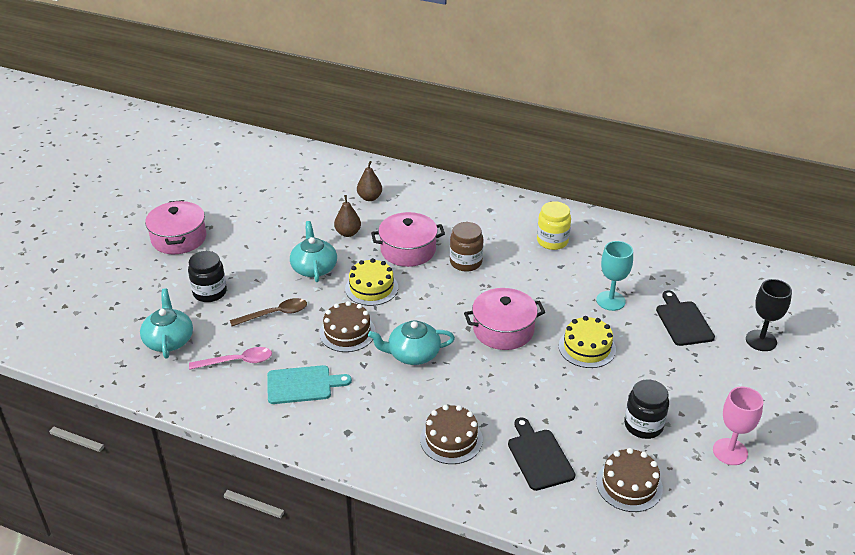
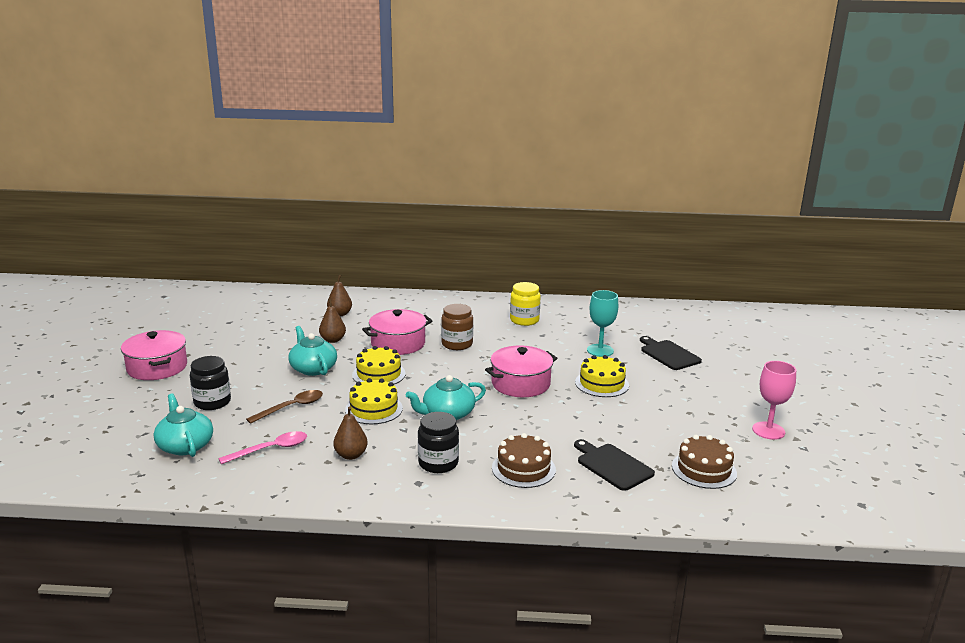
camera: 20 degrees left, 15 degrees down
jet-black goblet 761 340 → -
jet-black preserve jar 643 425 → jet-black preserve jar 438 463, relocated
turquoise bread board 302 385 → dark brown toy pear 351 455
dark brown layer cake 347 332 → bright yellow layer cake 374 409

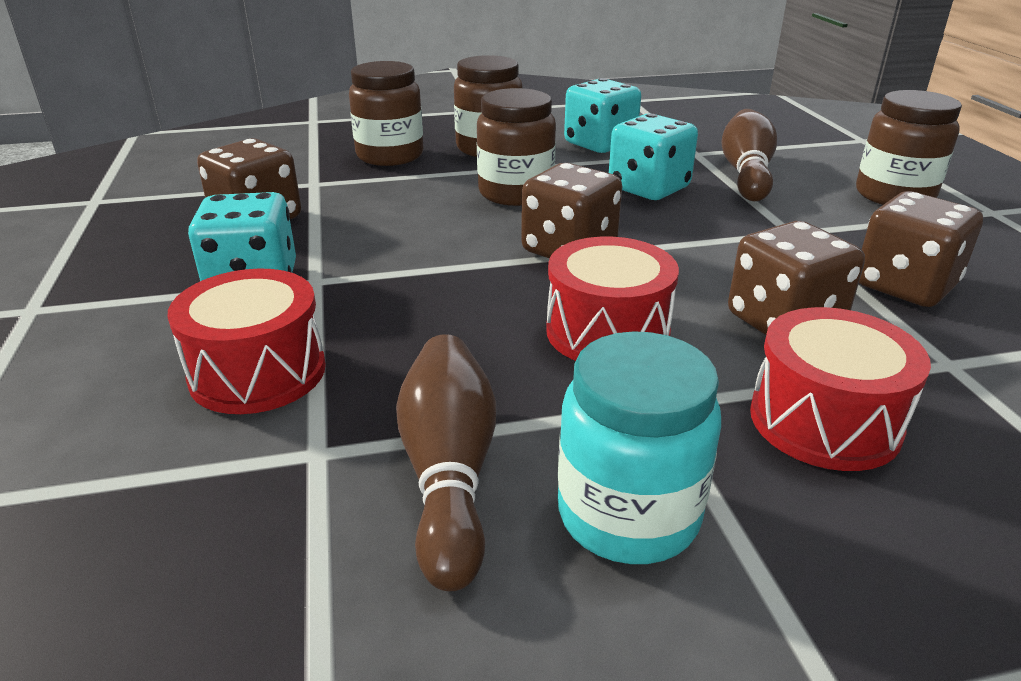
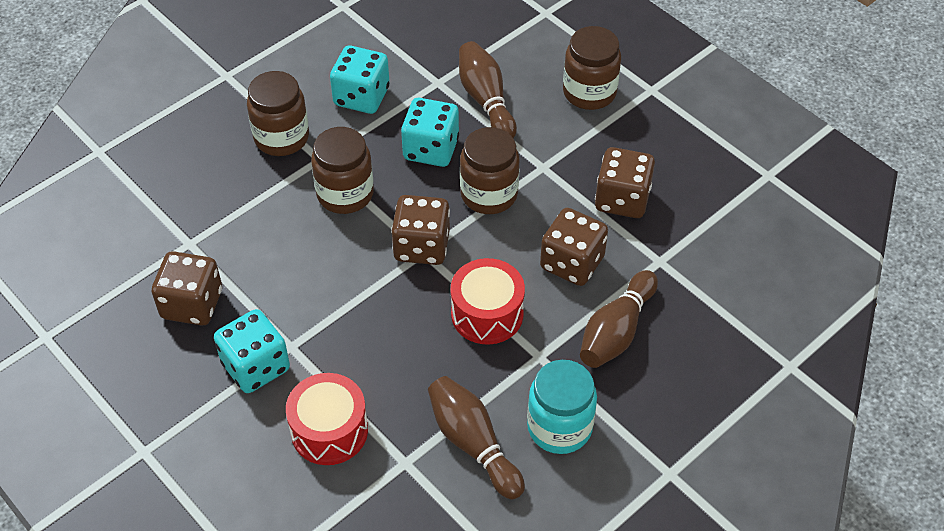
camera: 30 degrees left, 20 degrees up
dark brown preserve jar 390 156 → dark brown preserve jar 489 194, relocated
scarlet snare drum 824 421 → dark brown skittle 616 331

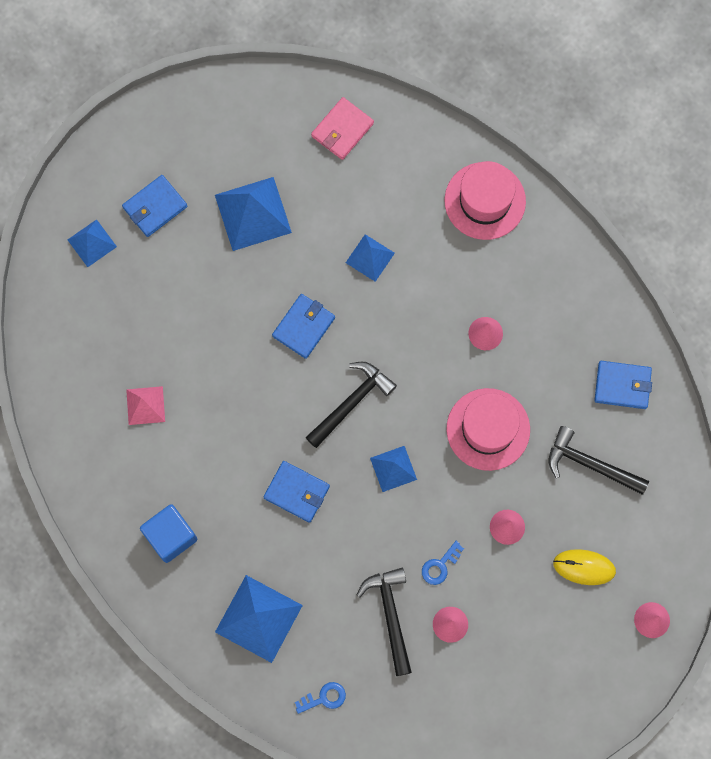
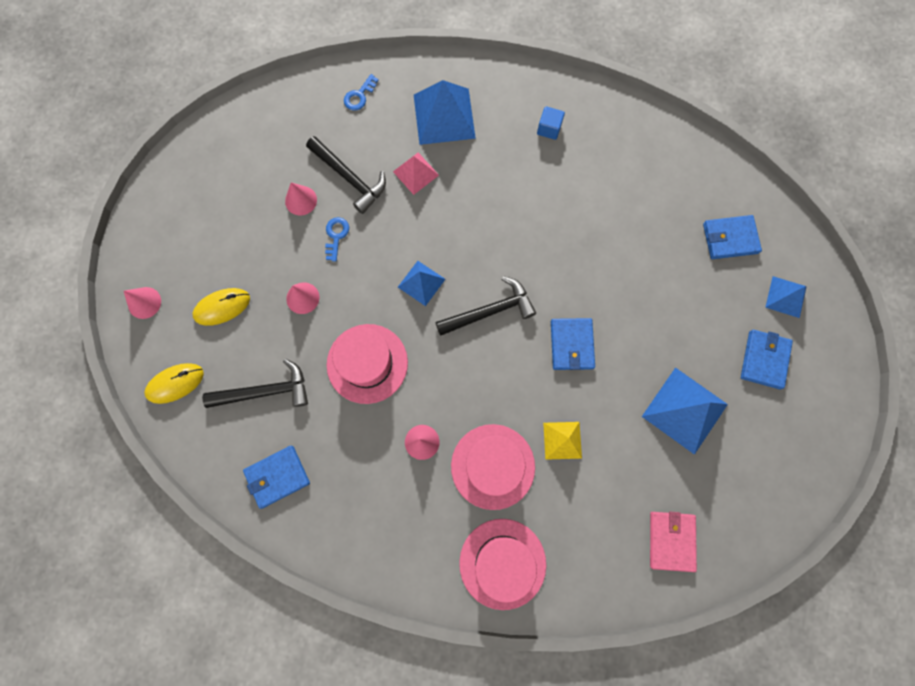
camera: 145 degrees right, 0 degrees up
- → bright yellow computer mouse 175 383
- → rosy top hat 493 466
rosy pyramid shape 145 405 → rosy pyramid shape 415 173, relocated
blue card wallet 296 492 → blue card wallet 730 238, relocated
blue pyramid shape 370 257 → bright yellow pyramid shape 562 440
jet-black claw hammer 351 402 → jet-black claw hammer 490 311, 120 degrees counterclockwise
blue solid cube 170 536 → blue solid cube 549 129, x0.59

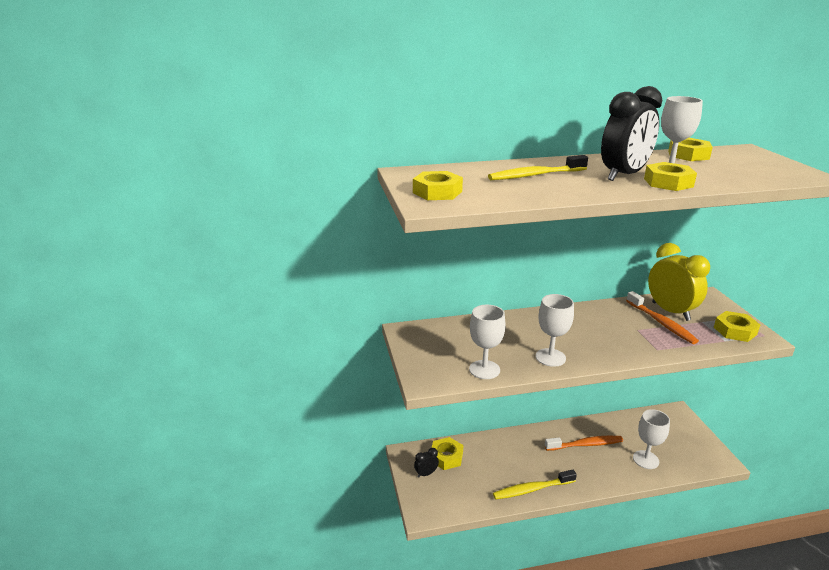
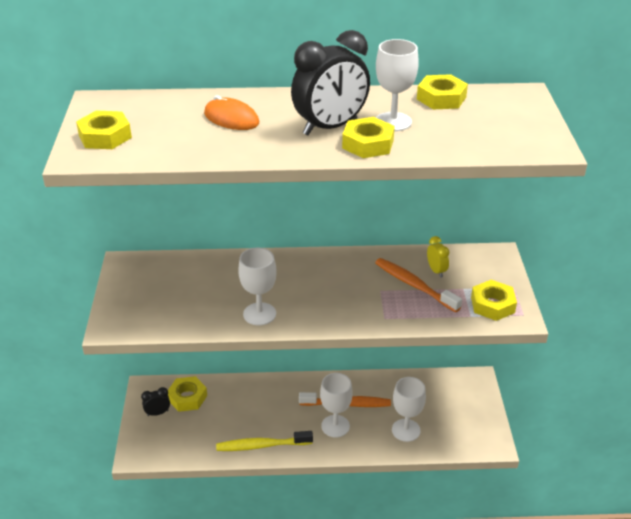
camera: 10 degrees right, 10 degrees up
white goblet 484 369 → white goblet 335 426, relocated
bright yellow dental brush 535 175 → bright orange computer mouse 231 118
bright orange dental brush 661 323 → bright orange dental brush 414 285, 150 degrees clockwise
bright yellow alarm clock 670 311 → bright yellow alarm clock 436 271, x0.45

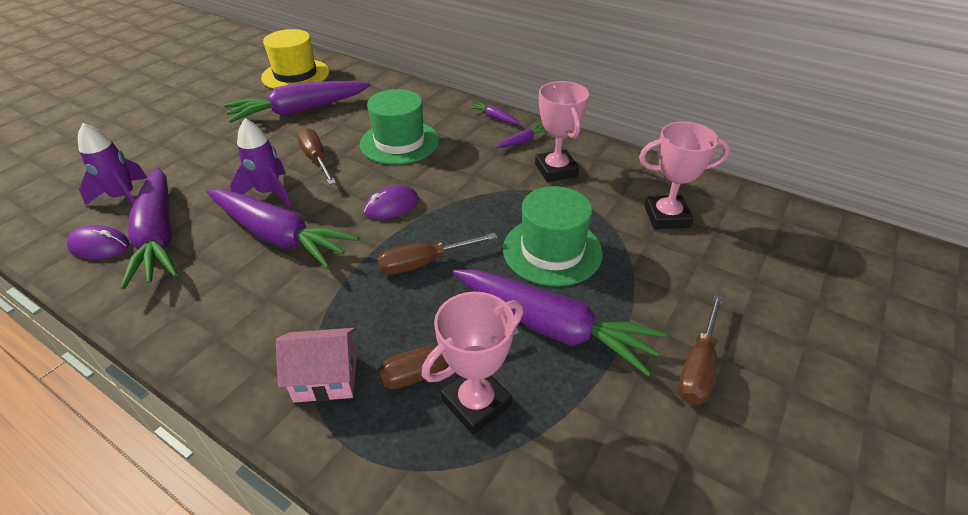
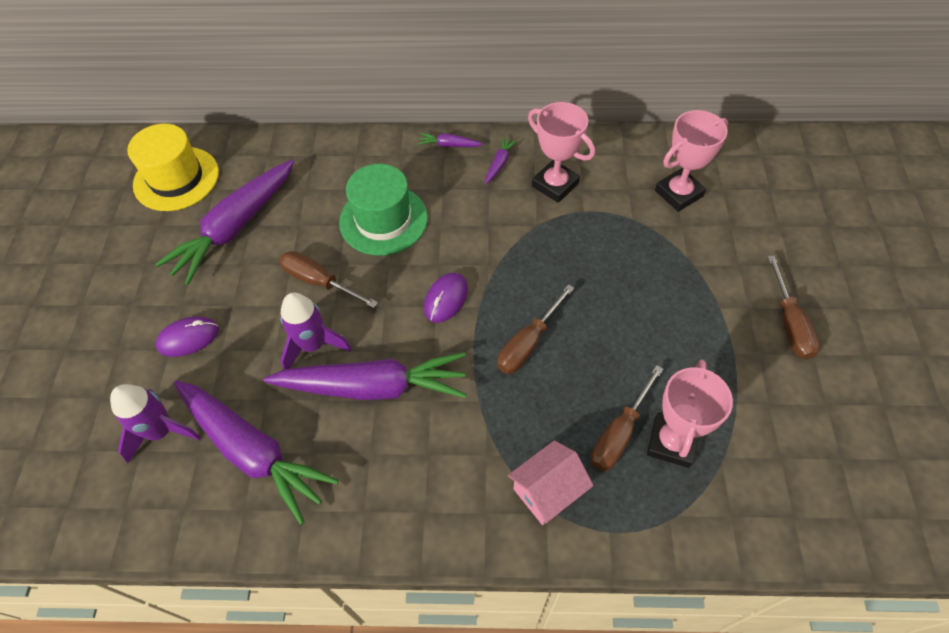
camera: 30 degrees left, 15 degrees up
royal purple toy carrot 552 327 → -
emerald top hat 552 250 → -
royal purple computer mouse 99 246 → royal purple computer mouse 188 338, relocated

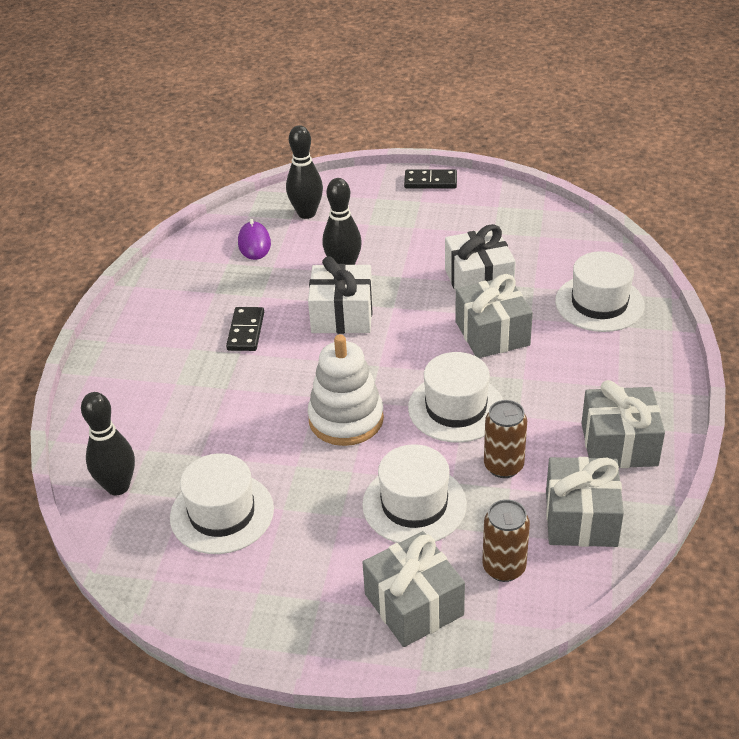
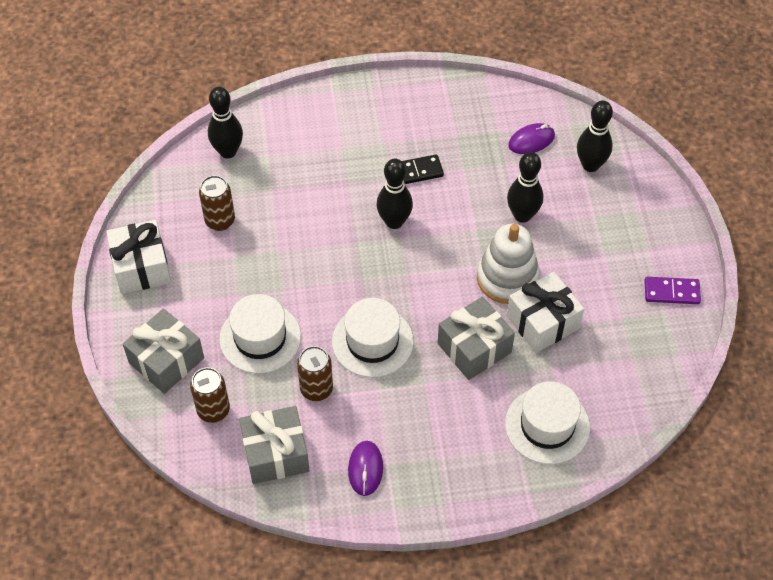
camera: 70 degrees right, 15 degrees up
jet-black domino 430 181 → -
- → jet-black skittle 394 221
- → royal purple domino 671 292
white present 342 315 → white present 141 267, relocated
white ring stacker 346 419 → white ring stacker 507 278, relocated
white top hat 222 513 → dark brown soda can 220 221
gray present 619 444 → royal purple computer mouse 365 469

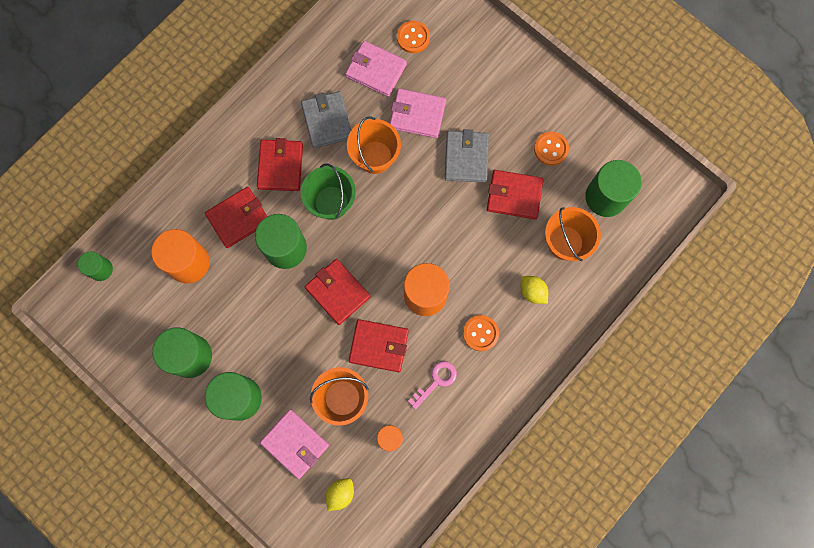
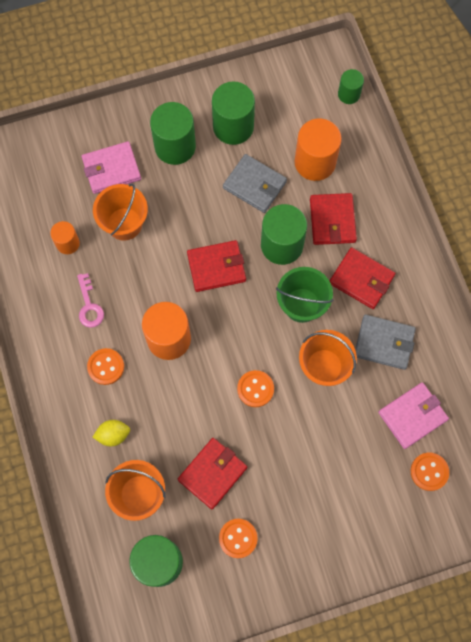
camera: 120 degrees right, 5 degrees down
bright yellow lemon 340 493 → -
scarlet card wallet 379 346 → -
rosy card wallet 417 115 → -
- → bright orange shirt button 255 389
gray card wallet 466 158 → gray card wallet 254 185, relocated

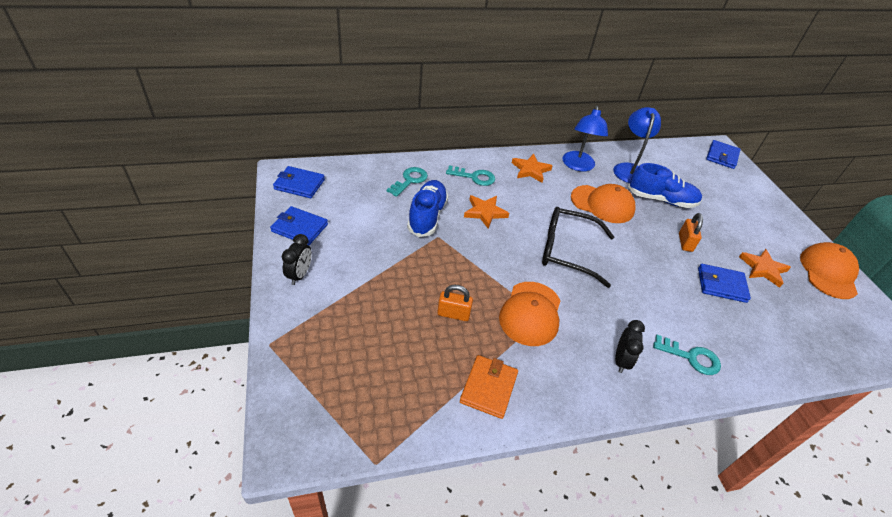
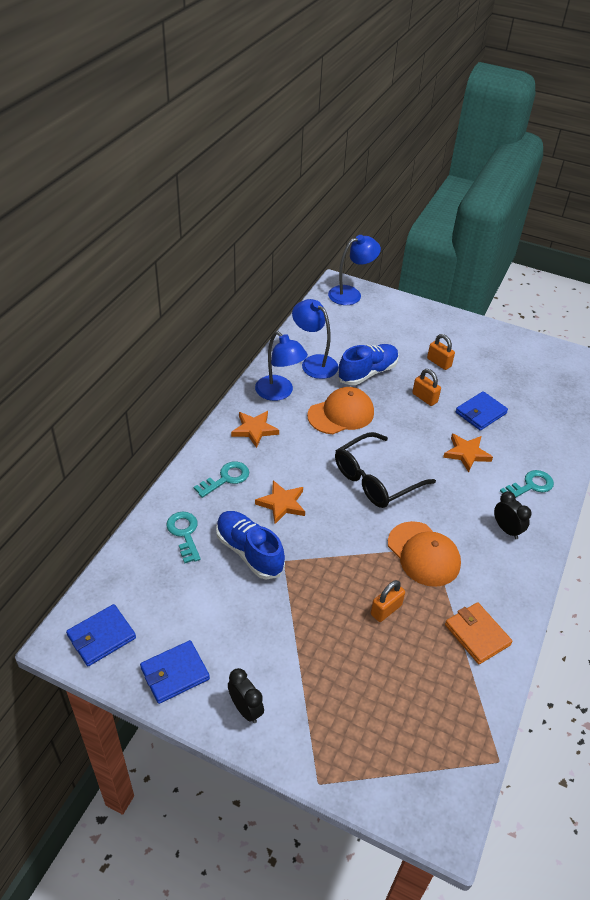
camera: 50 degrees left, 0 degrees up
bright orange peaked cap 828 272 → -
- → bright orange padlock 439 362
bright orange star 763 269 → bright orange star 466 453, relocated
blue card wallet 722 156 → blue reading lamp 351 294

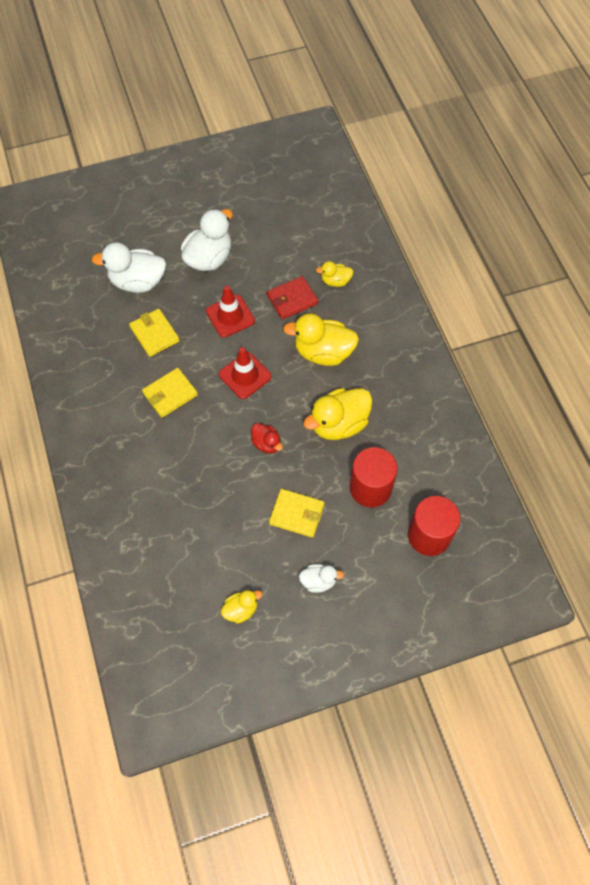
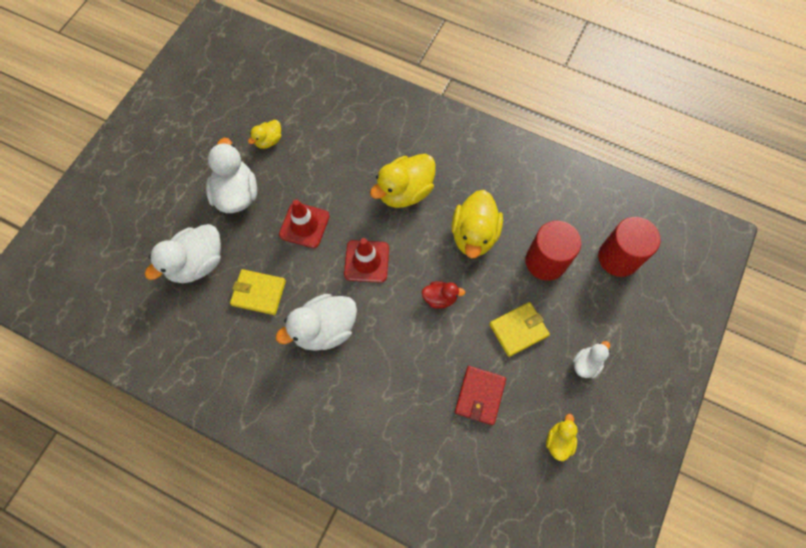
camera: 45 degrees left, 5 degrees up
scarlet card wallet 292 299 → scarlet card wallet 480 395, relocated
bright yellow toy duck 335 281 → bright yellow toy duck 269 141, relocated
bright yellow card wallet 170 394 → white toy duck 324 329

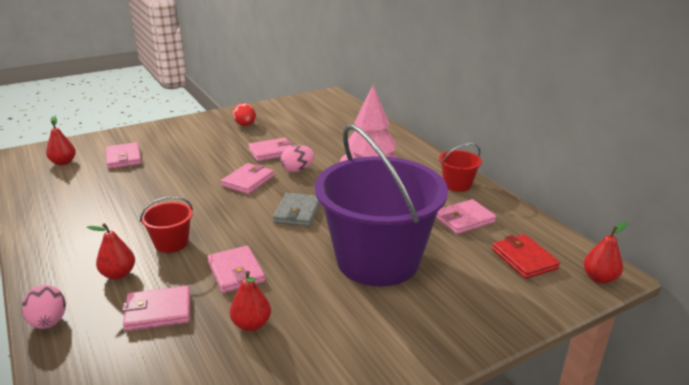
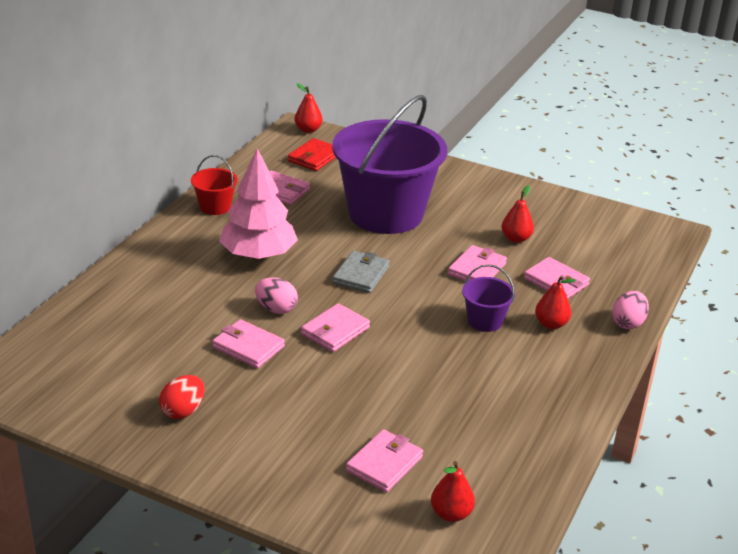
camera: 125 degrees left, 5 degrees up
scarlet sand bucket 171 243 → royal purple sand bucket 485 321
rosy card wallet 248 181 → rosy card wallet 335 331, 45 degrees counterclockwise
gray card wallet 297 212 → gray card wallet 361 275, 45 degrees counterclockwise

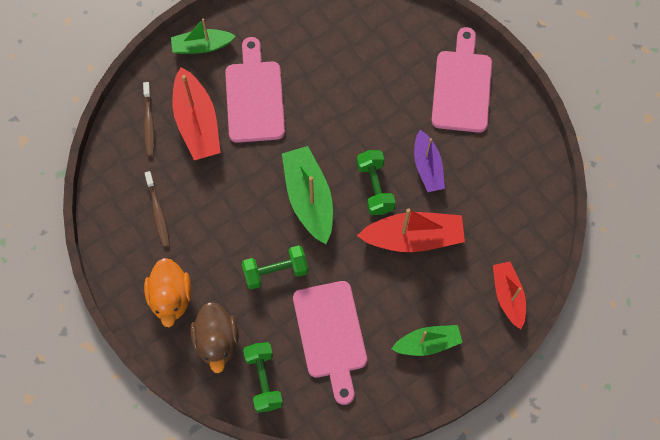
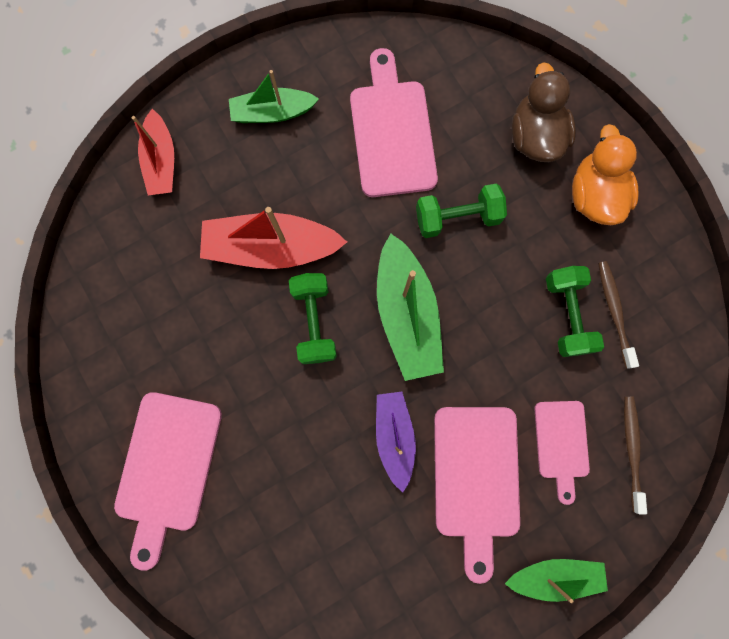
camera: 175 degrees left, 10 degrees up
emerald free weight 264 380 → emerald free weight 566 315, relocated
royal purple sailboat 427 167 → royal purple sailboat 394 436, relocated
scarlet sailboat 197 122 → rosy bread board 561 444

